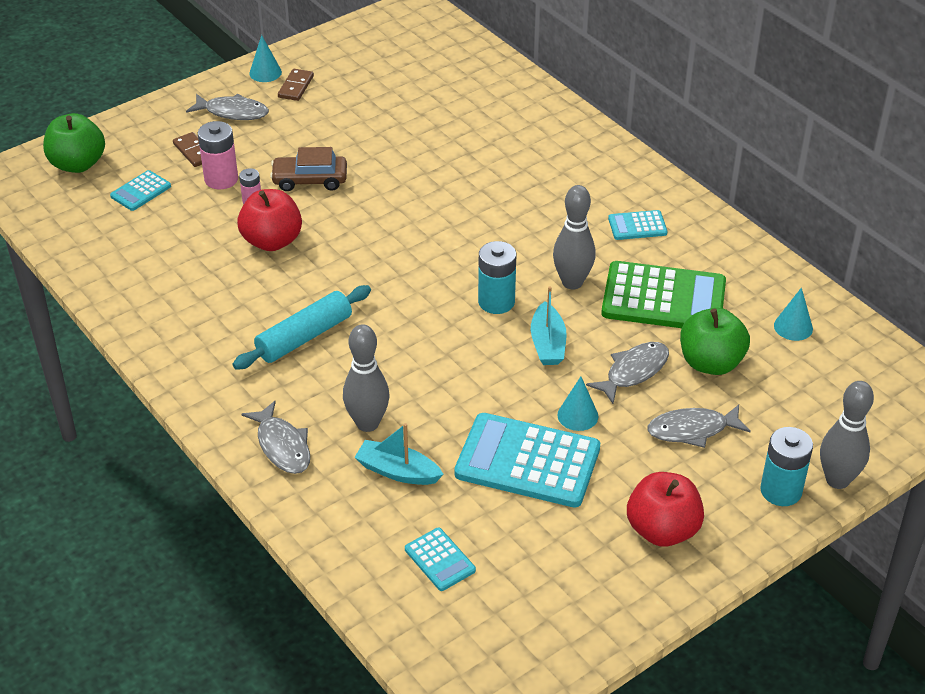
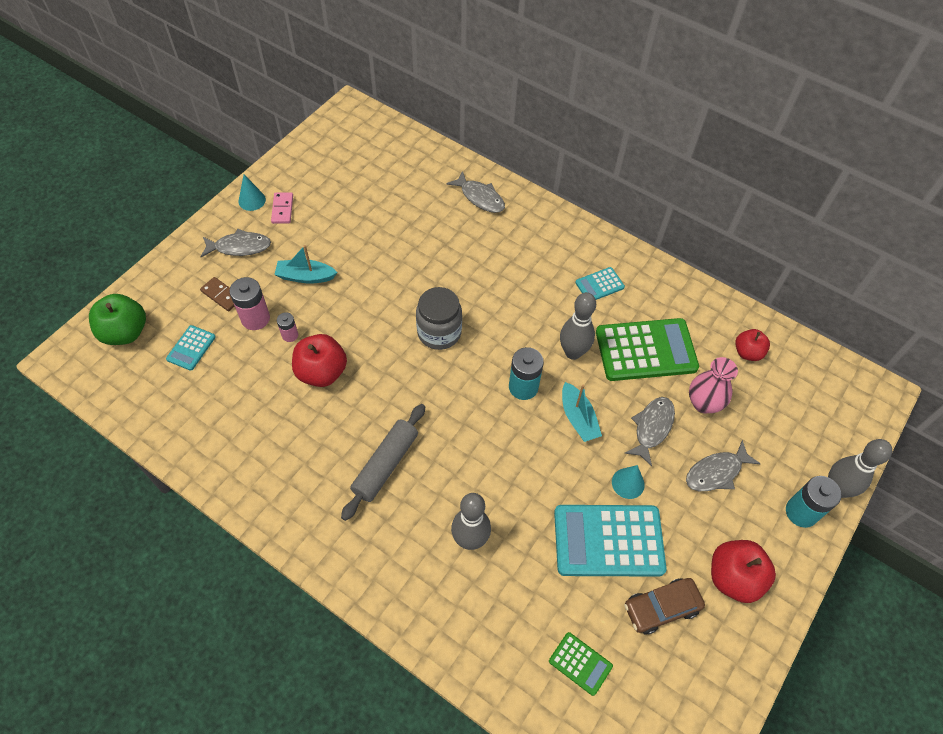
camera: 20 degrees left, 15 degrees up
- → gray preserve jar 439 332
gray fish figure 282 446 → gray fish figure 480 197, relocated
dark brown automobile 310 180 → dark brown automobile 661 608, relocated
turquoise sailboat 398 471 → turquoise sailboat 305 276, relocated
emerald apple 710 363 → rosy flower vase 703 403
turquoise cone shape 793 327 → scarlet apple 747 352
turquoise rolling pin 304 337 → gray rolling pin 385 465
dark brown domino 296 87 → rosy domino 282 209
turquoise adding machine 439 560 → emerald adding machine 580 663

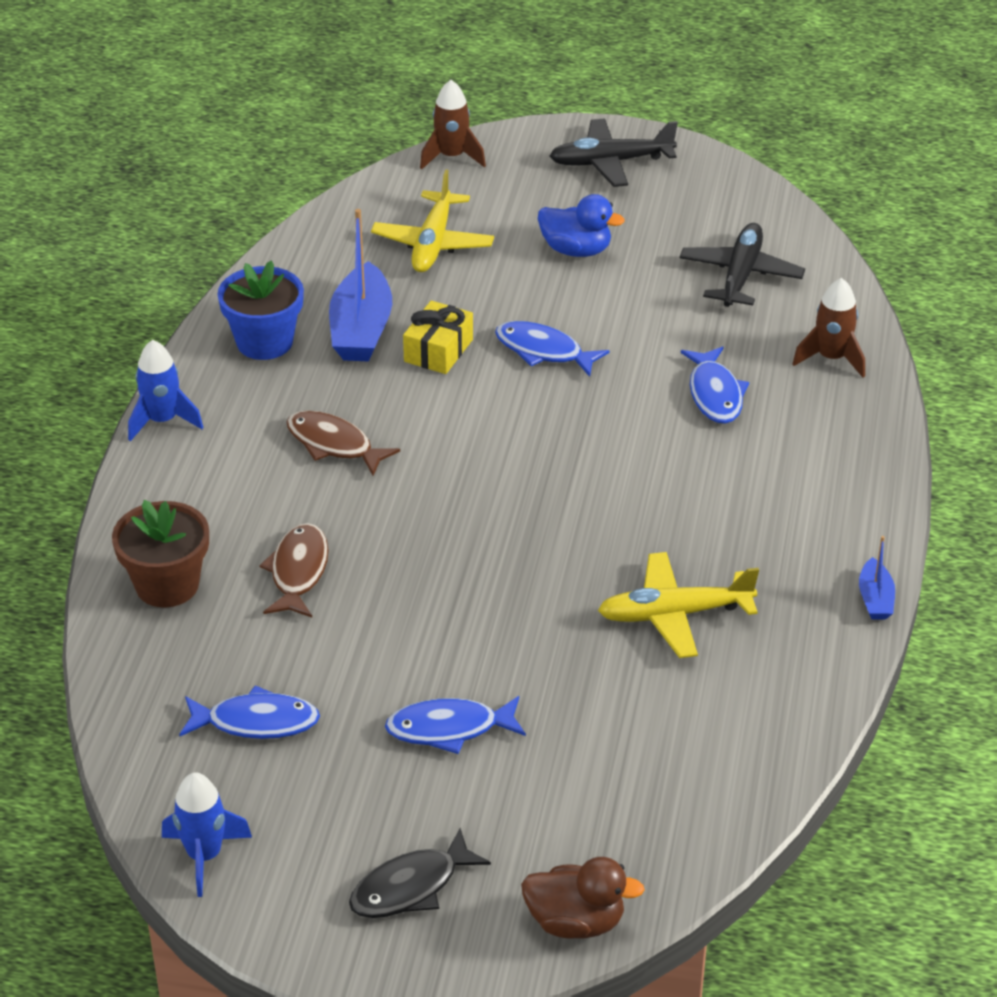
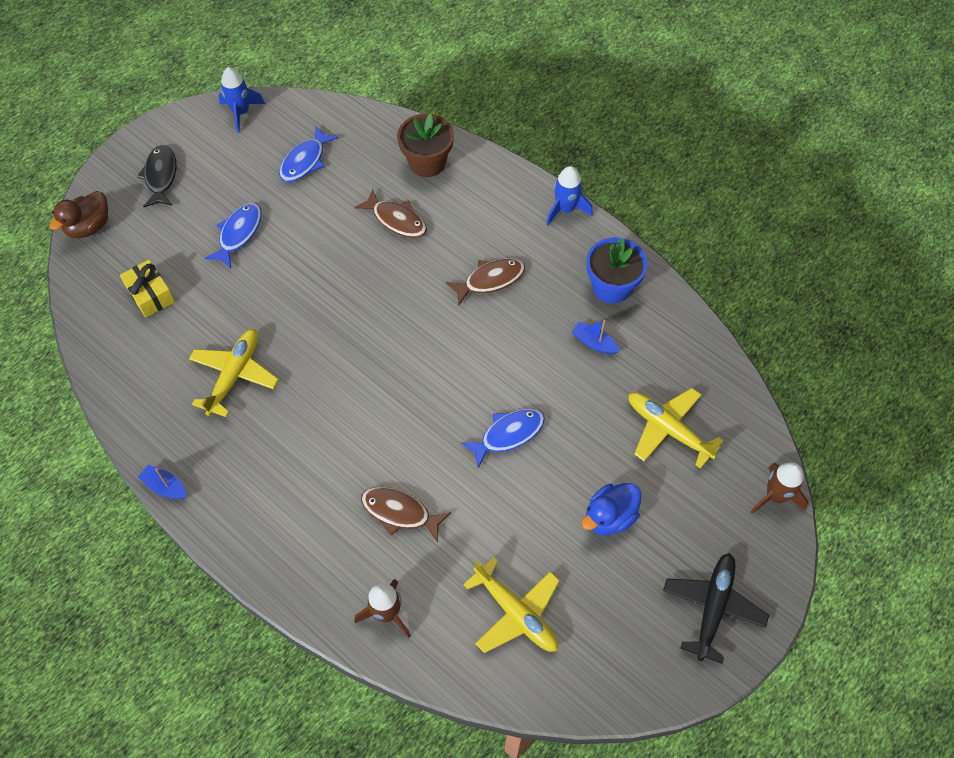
camera: 120 degrees right, 20 degrees up
bright yellow present 438 350 → bright yellow present 150 295, relocated
jet-black aeroplane 740 275 → bright yellow aeroplane 516 613
blue fish figure 714 394 → dark brown fish figure 400 512
blue sailboat 361 329 → blue sailboat 594 343, x0.50

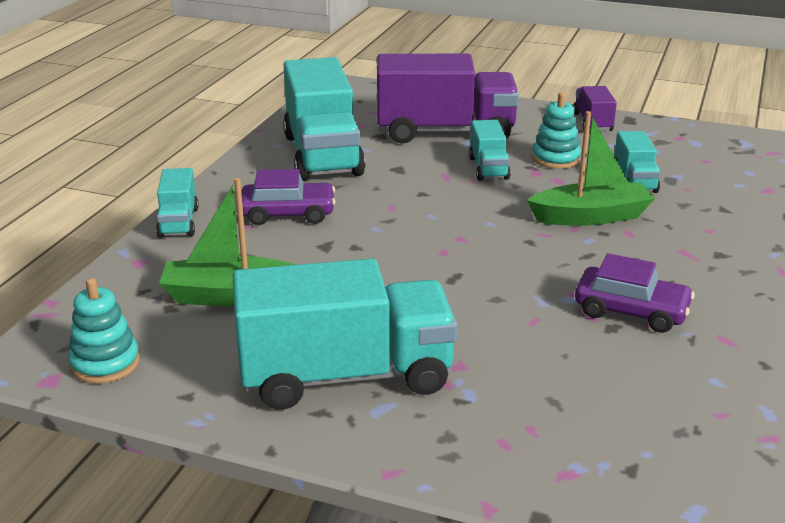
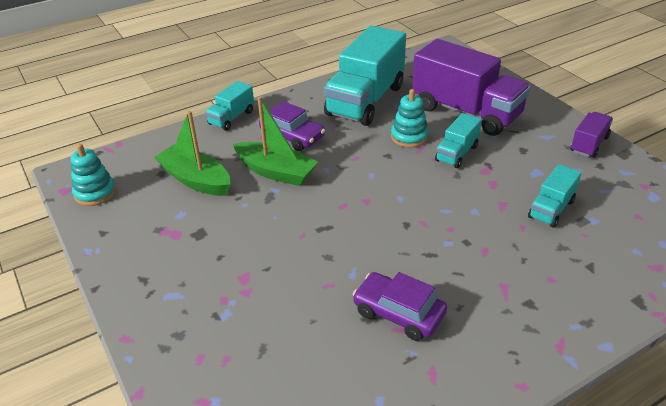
camera: 40 degrees right, 10 degrees up
turquoise toy truck 345 376 → -
emerald sailboat 591 217 → emerald sailboat 276 172, relocated
turquoise ring stacker 556 159 → turquoise ring stacker 409 137, relocated
royal purple automobile 631 311 → royal purple automobile 398 313, 150 degrees clockwise

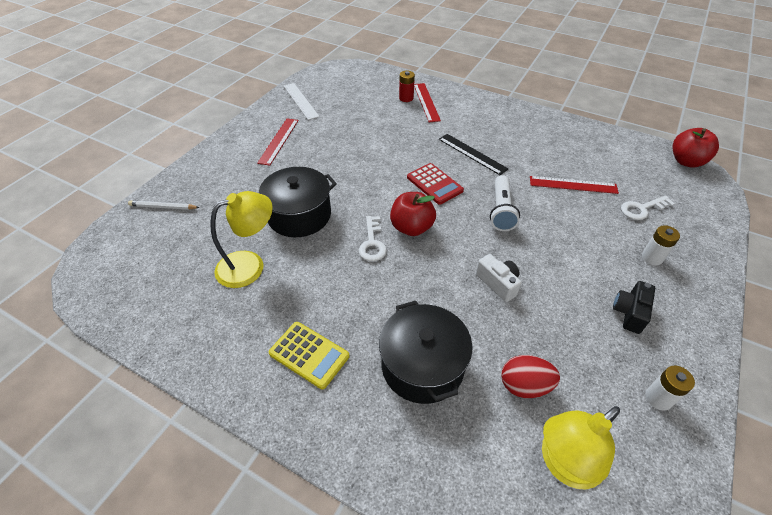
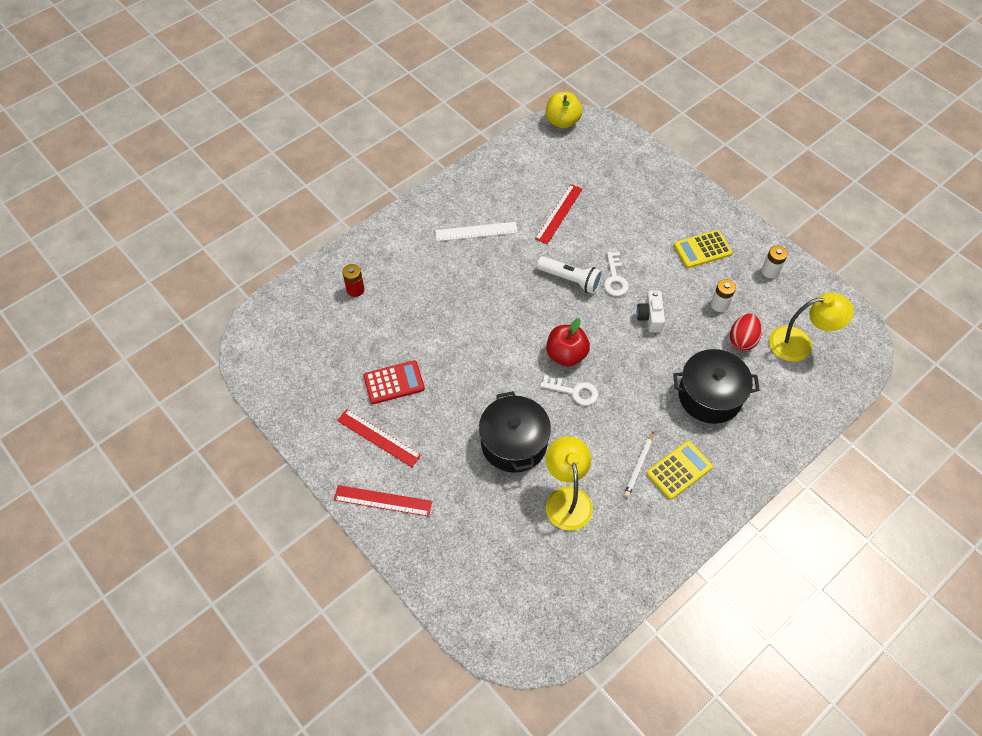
camera: 70 degrees left, 10 degrees up
jet-black straightedge 472 154 → -
white lead pencil 163 207 → white lead pencil 638 466, relocated
white straightedge 300 101 → white straightedge 476 231, relocated
scarlet adding machine 434 184 → scarlet adding machine 394 383, relocated
scarlet straightedge 426 102 → scarlet straightedge 383 500, relocated
white door key 642 209 → white door key 615 278, relocated
white battery 652 257 → white battery 719 304, relocated
jet-black compact camera 629 312 → bright yellow adding machine 702 249
scarlet apple 686 161 → bright yellow apple 562 122
white compact camera 498 283 → white compact camera 650 317, 75 degrees counterclockwise
bright yellow reading lamp 563 464 → bright yellow reading lamp 799 344, 75 degrees counterclockwise

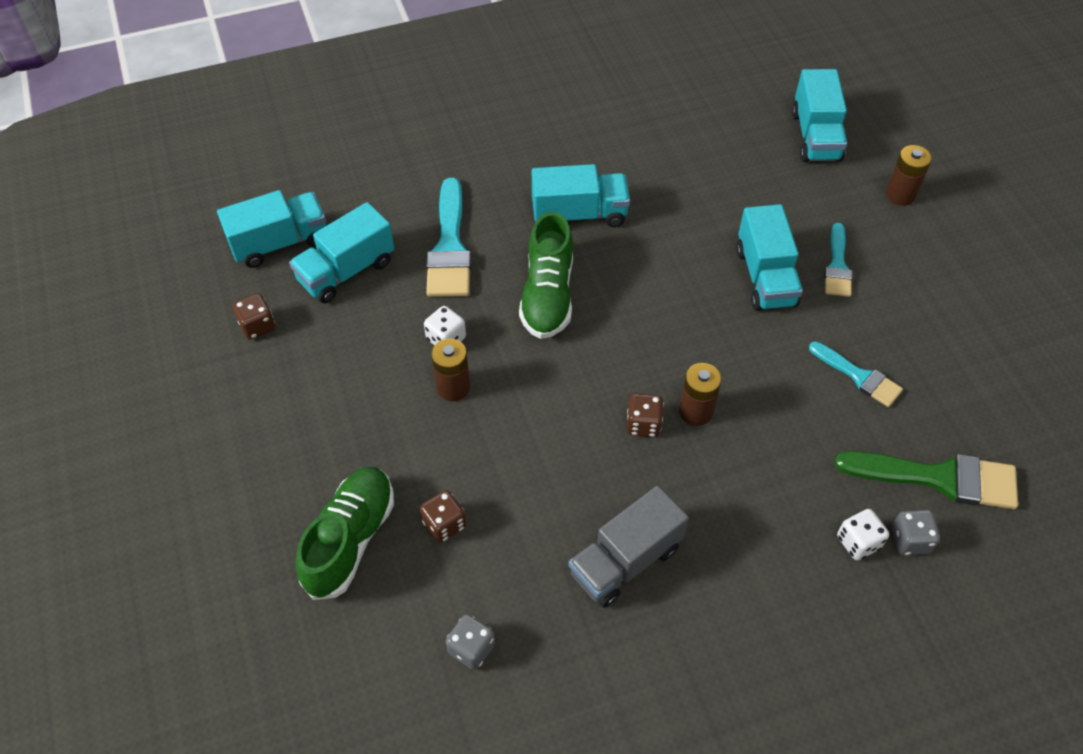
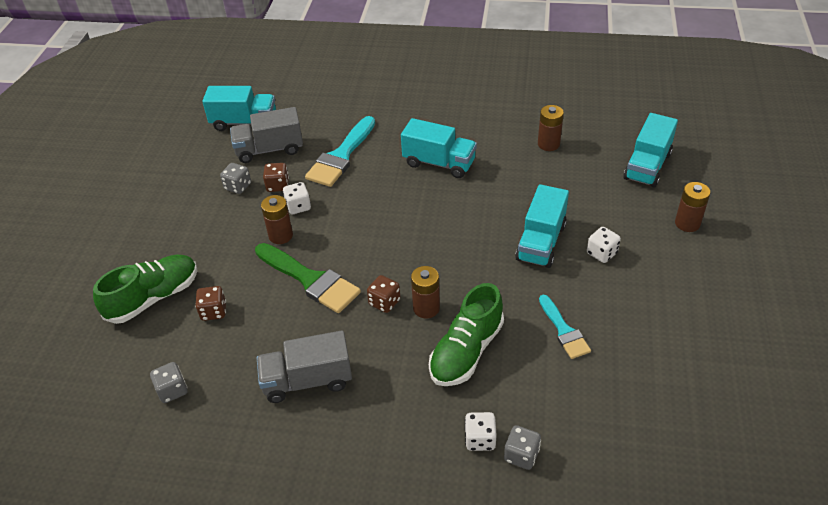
camera: 30 degrees right, 10 degrees down
- → gray game die 238 187
- → dark brown battery 548 144
dark brown game die 257 326 → dark brown game die 278 186, relocated
emerald shoe 547 295 → emerald shoe 466 351, relocated
emerald paint brush 938 478 → emerald paint brush 310 280, relocated
turquoise paint brush 837 266 → white game die 601 253
turquoise toy truck 346 271 → gray toy truck 269 149

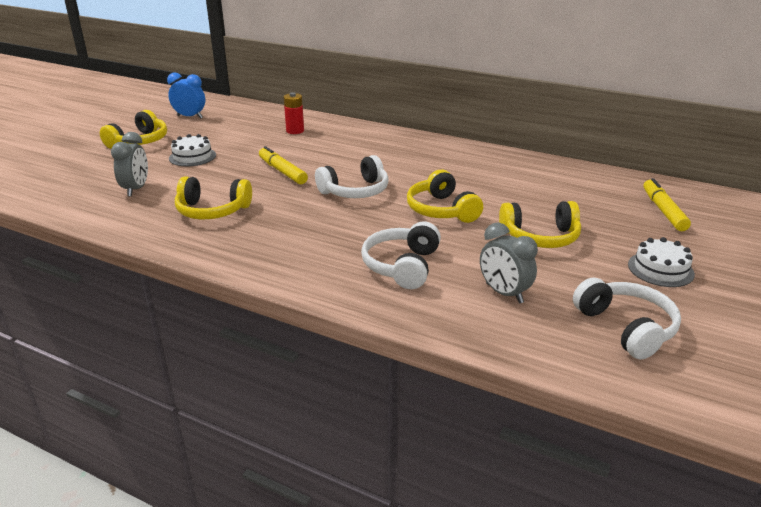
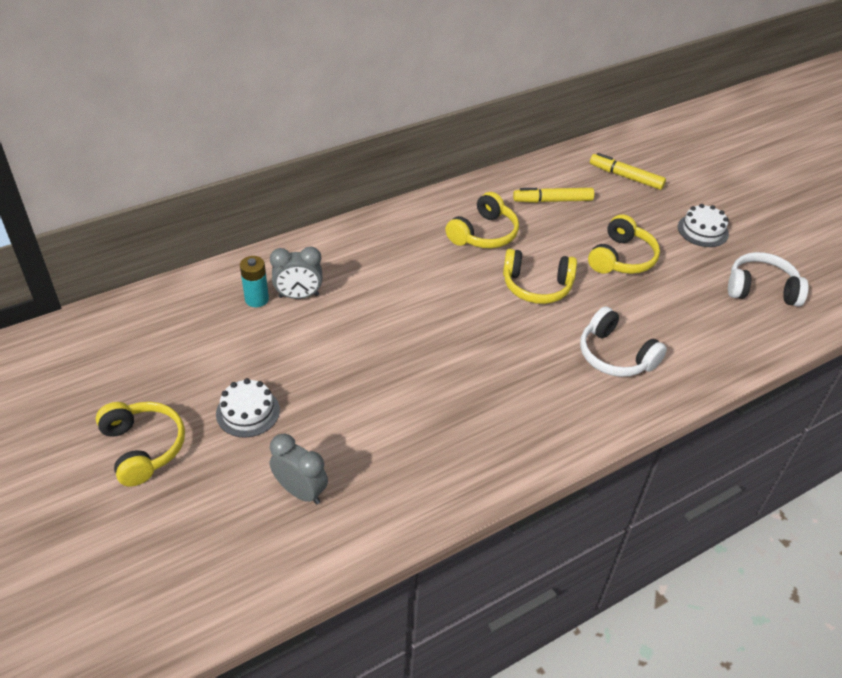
camera: 60 degrees left, 15 degrees up
blue alarm clock 190 117 → -
white headset 355 191 → -
bright yellow headset 212 211 → bright yellow headset 484 234, relocated
bright yellow felt pen 282 171 → bright yellow felt pen 552 200, relocated
gray alarm clock 504 293 → gray alarm clock 299 296, relocated
scarlet battery 295 131 → turquoise battery 257 299

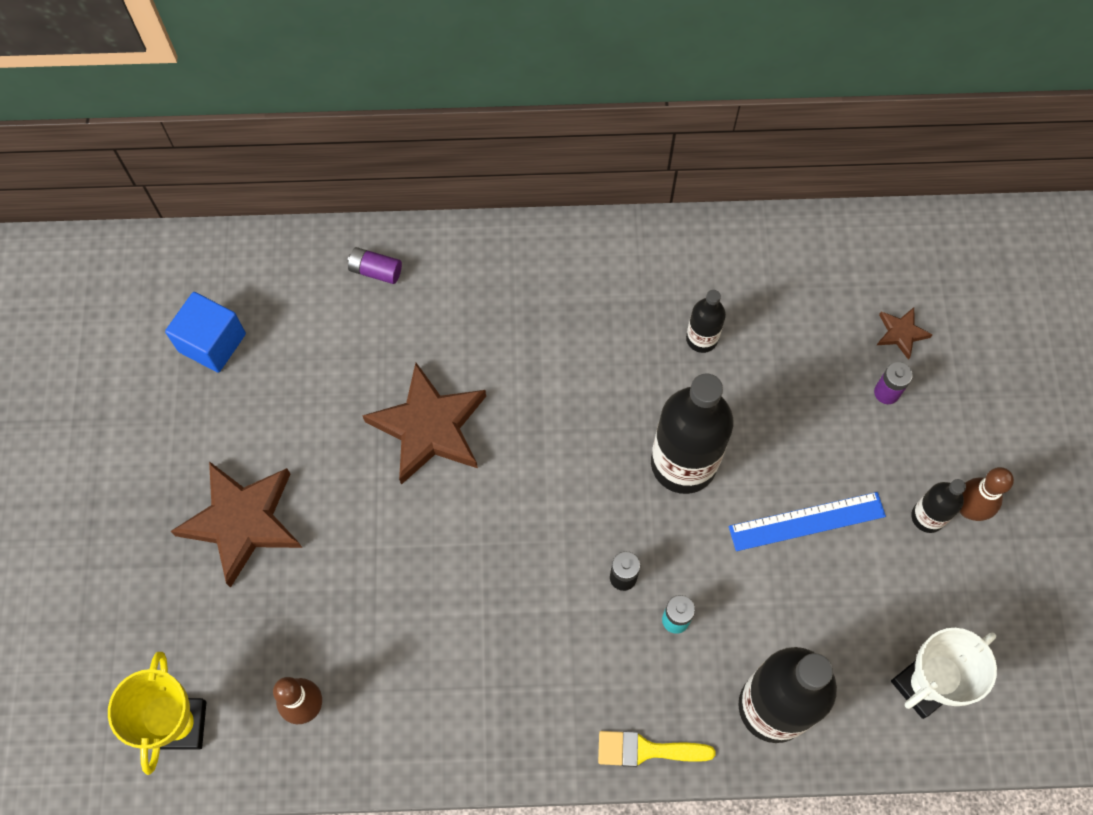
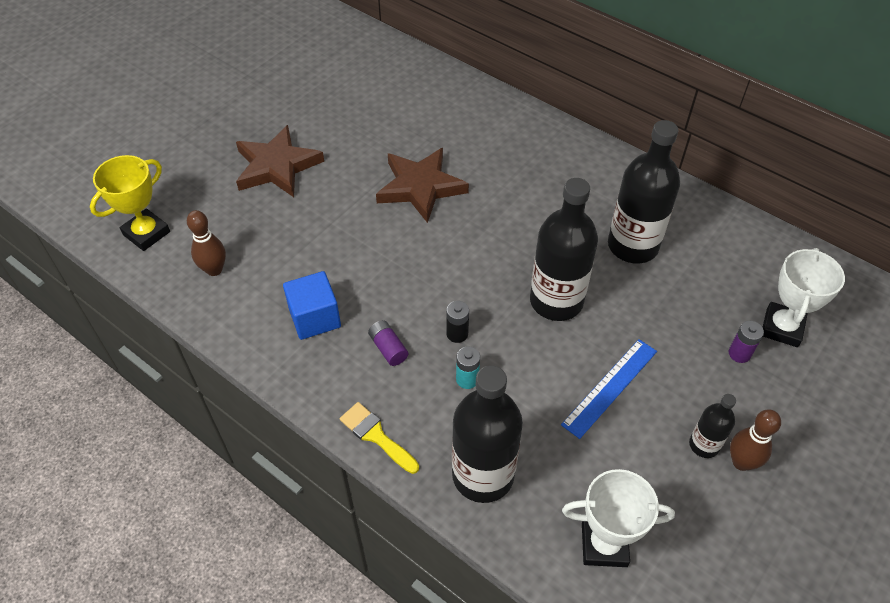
camera: 40 degrees right, 15 degrees down
blue solid cube 212 343 → blue solid cube 315 318, relocated
royal purple battery 375 271 → royal purple battery 388 348, relocated
dark brown star 901 333 → white trophy 782 328
blue straightedge 807 521 → blue straightedge 610 387, 75 degrees counterclockwise
jet-black drink bottle 701 339 → jet-black drink bottle 633 246, x1.99

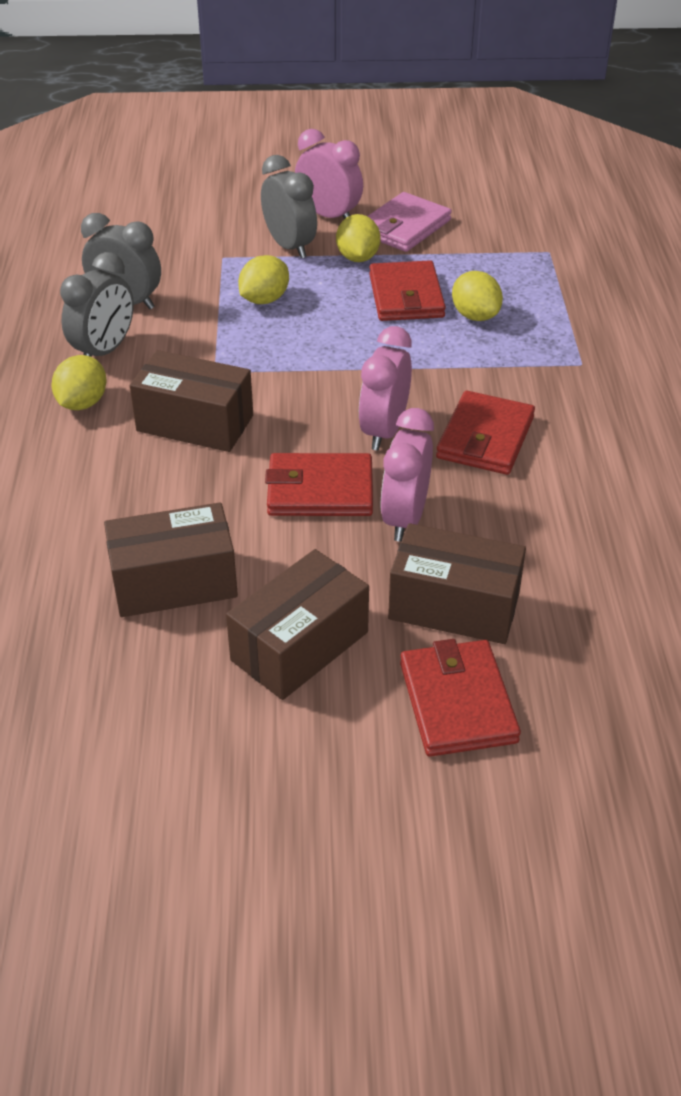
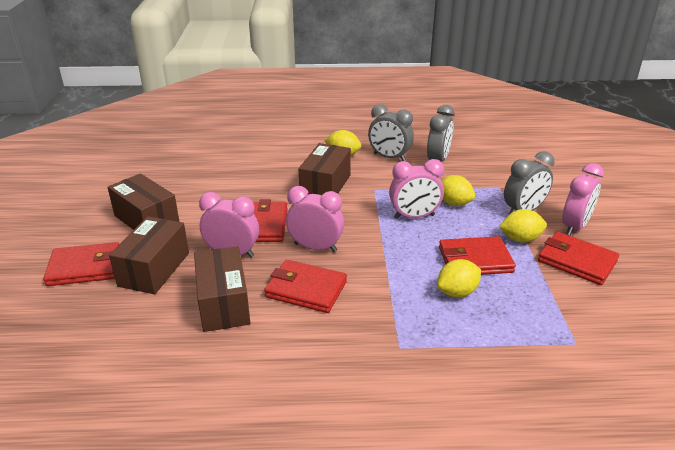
camera: 90 degrees right, 10 degrees down
- → rosy alarm clock 414 216
dark brown box 174 582 → dark brown box 223 303, relocated
rosy card wallet 404 227 → scarlet card wallet 576 261

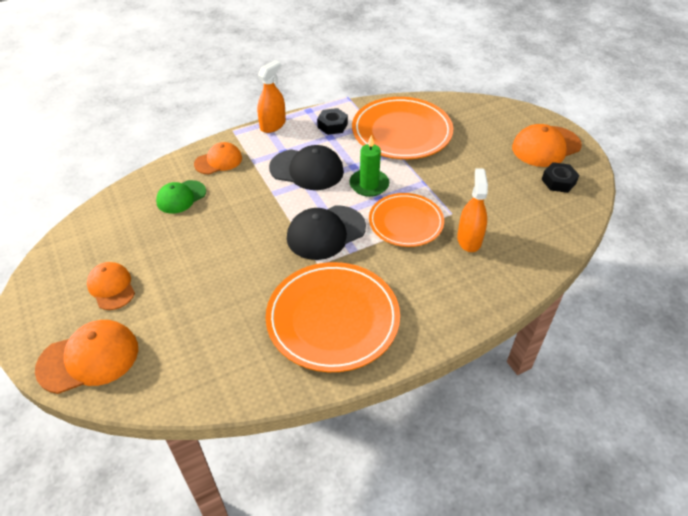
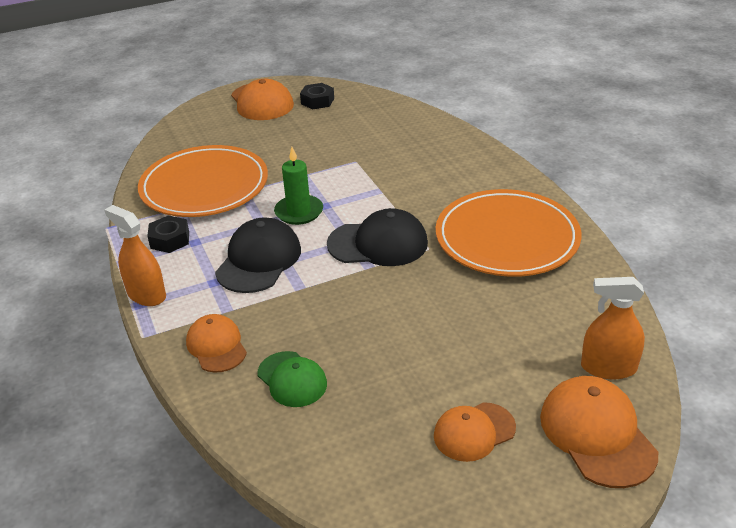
camera: 85 degrees left, 10 degrees down
bright orange flat dish 406 222 → -
bright orange spray bottle 469 239 → bright orange spray bottle 608 367, relocated
jet-black peaked cap 325 232 → jet-black peaked cap 378 244, 60 degrees counterclockwise

